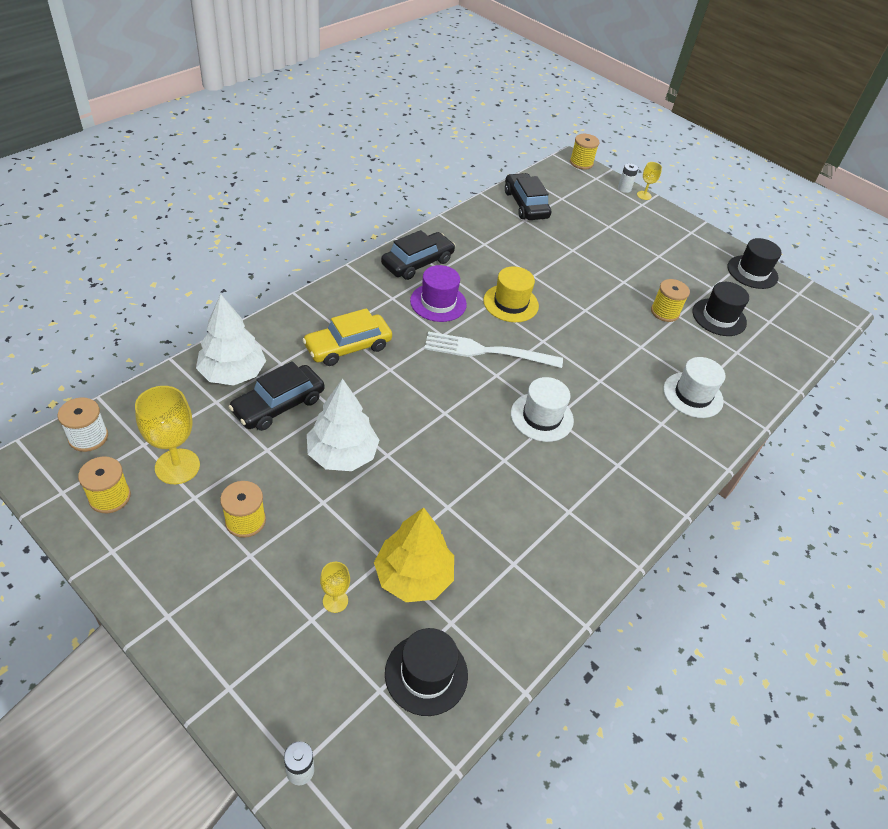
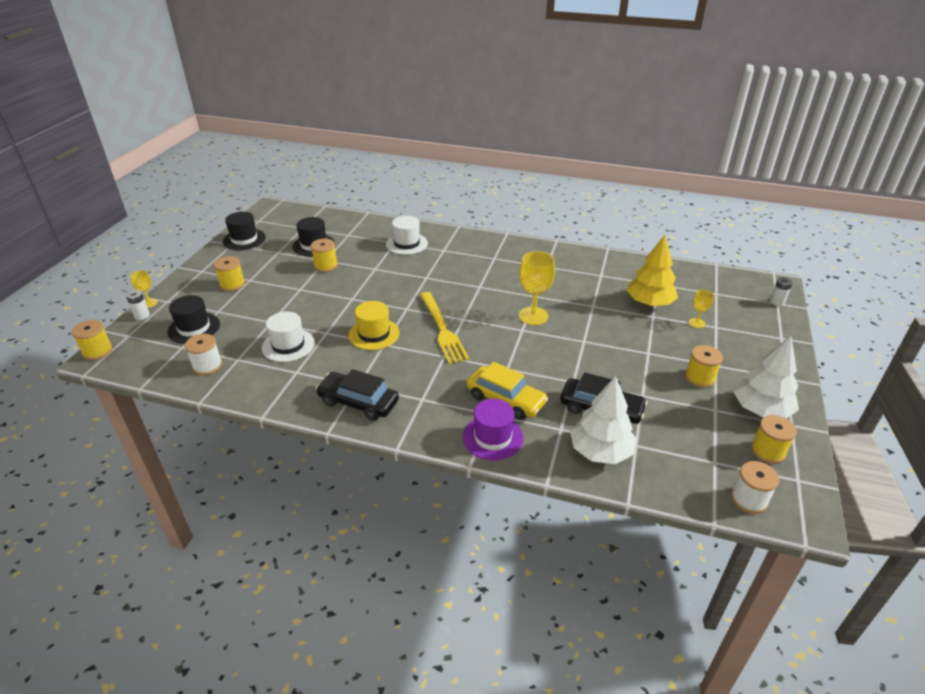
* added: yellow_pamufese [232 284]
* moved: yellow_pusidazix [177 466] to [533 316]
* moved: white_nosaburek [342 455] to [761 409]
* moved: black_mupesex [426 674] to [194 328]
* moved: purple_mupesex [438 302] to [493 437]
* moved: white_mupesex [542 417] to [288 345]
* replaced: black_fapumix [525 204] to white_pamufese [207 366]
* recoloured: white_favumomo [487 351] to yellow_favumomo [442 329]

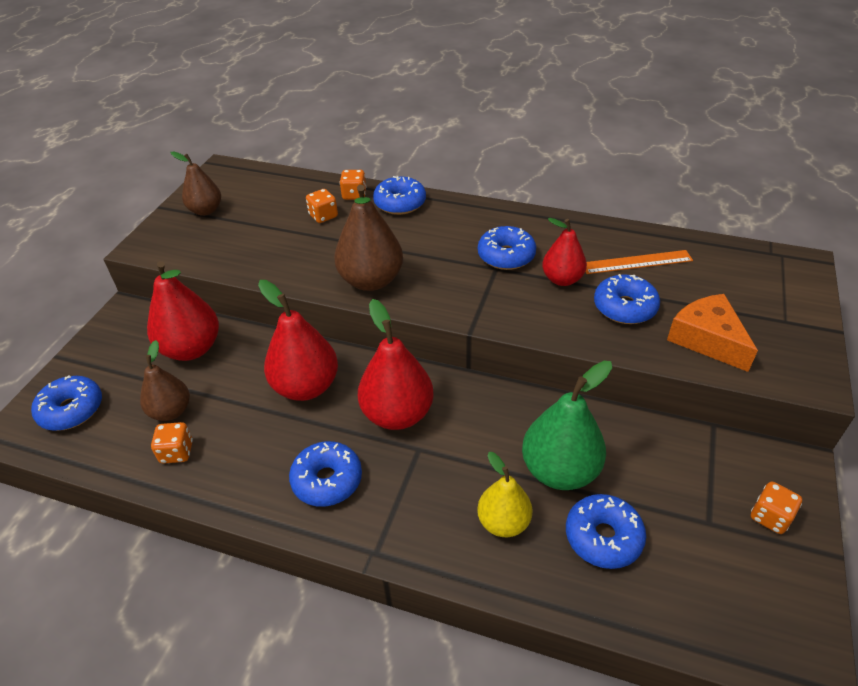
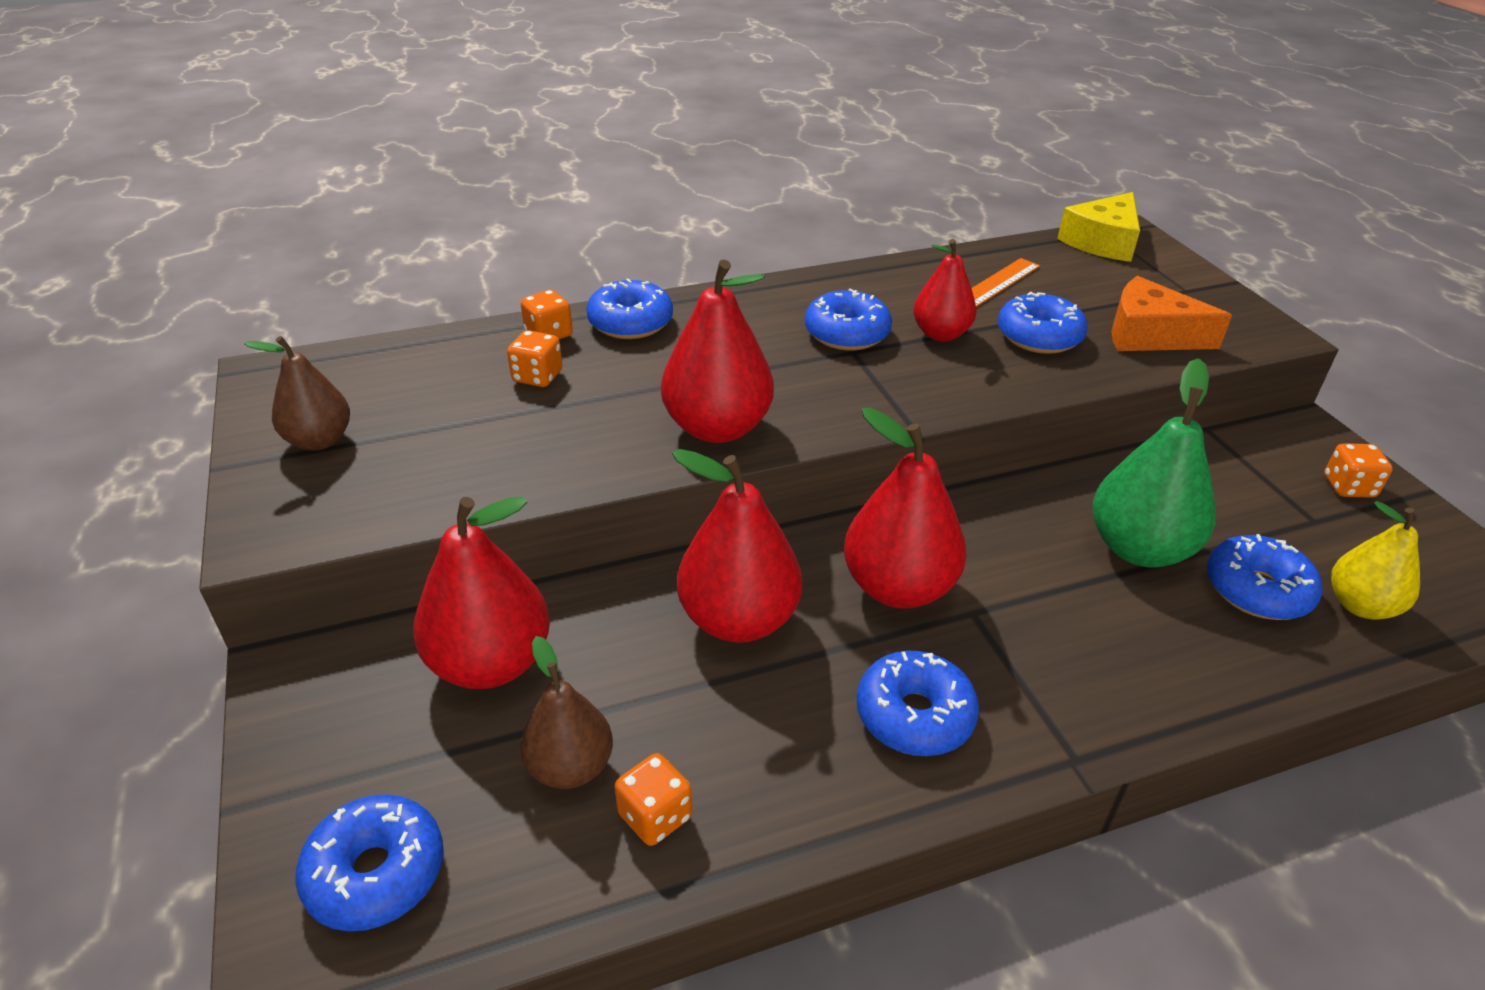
* added: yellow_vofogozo [1102 241]
* moved: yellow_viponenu [503 522] to [1360 605]
* recoloured: brown_viponenu [371 281] to red_viponenu [717 428]

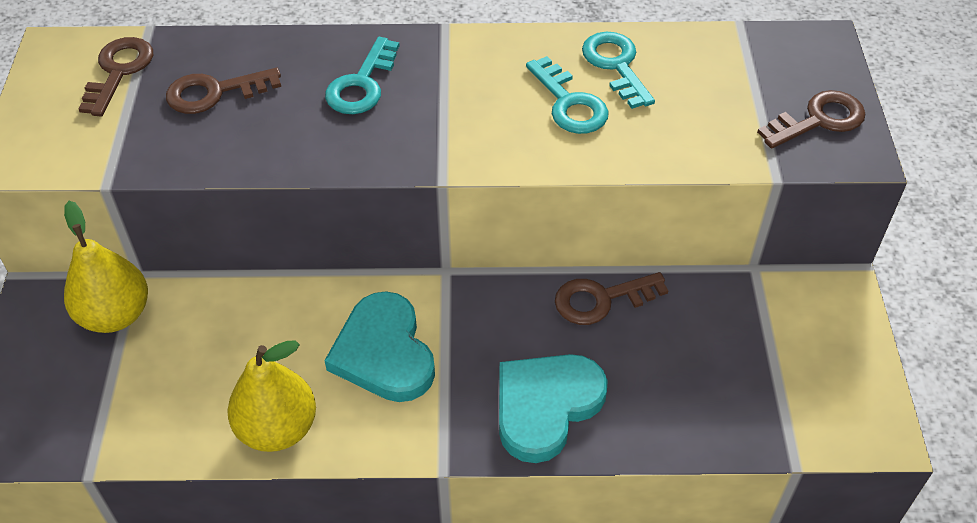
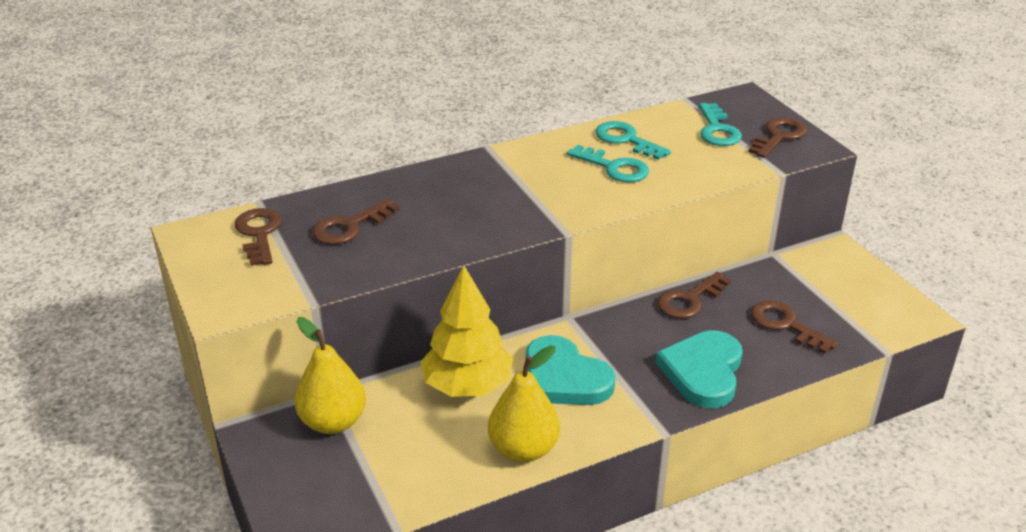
* added: yellow_nosaburek [467 386]
* added: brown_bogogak [785 325]
* moved: turquoise_bogogak [361 84] to [717 130]

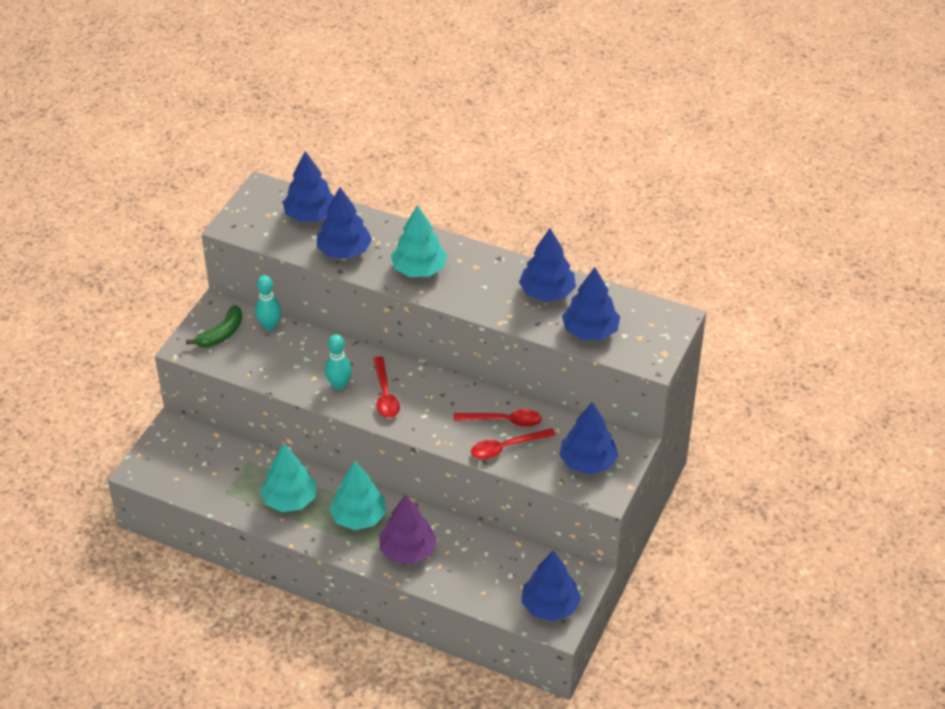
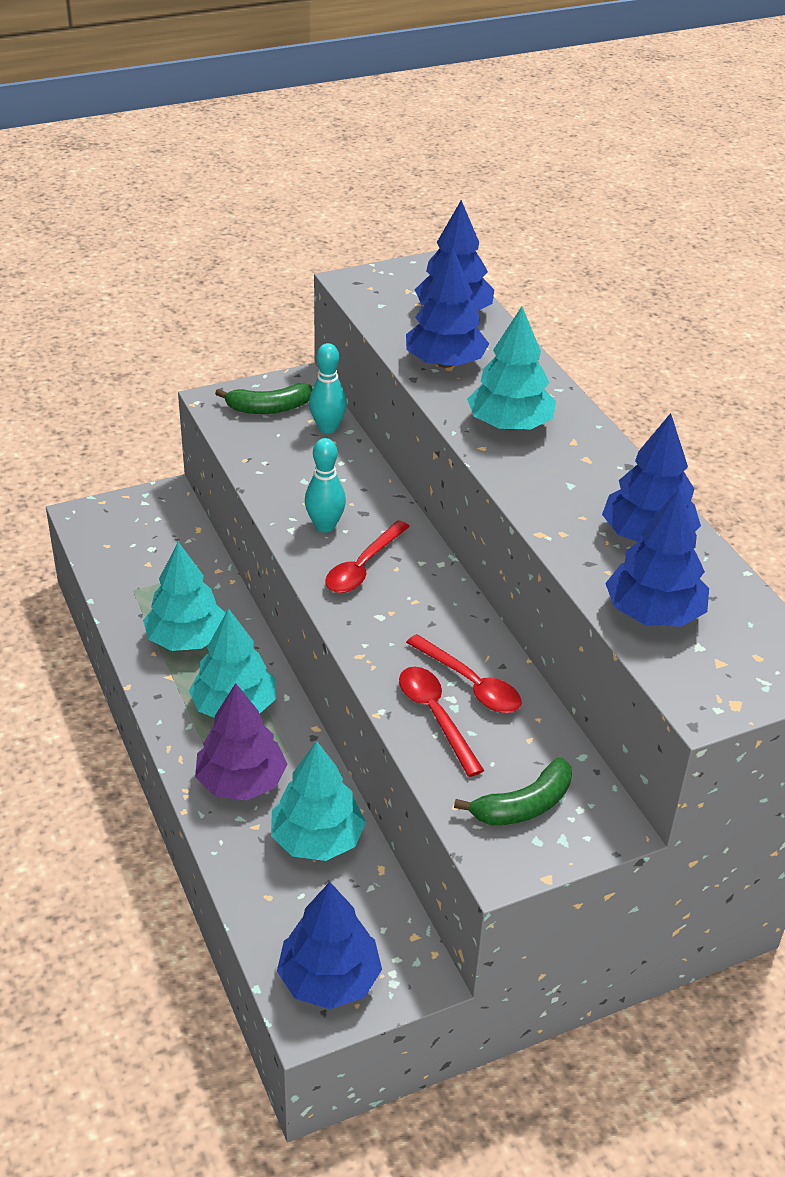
* added: turquoise_nosaburek [317 839]
* replaced: blue_nosaburek [588 462] to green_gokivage [523 806]
* turned: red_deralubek [506 447] = [435 716] 45 degrees clockwise

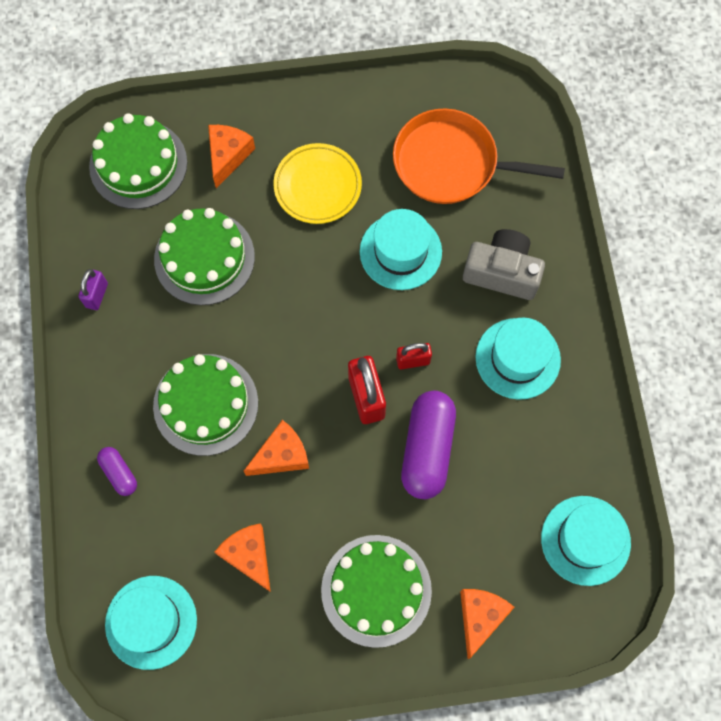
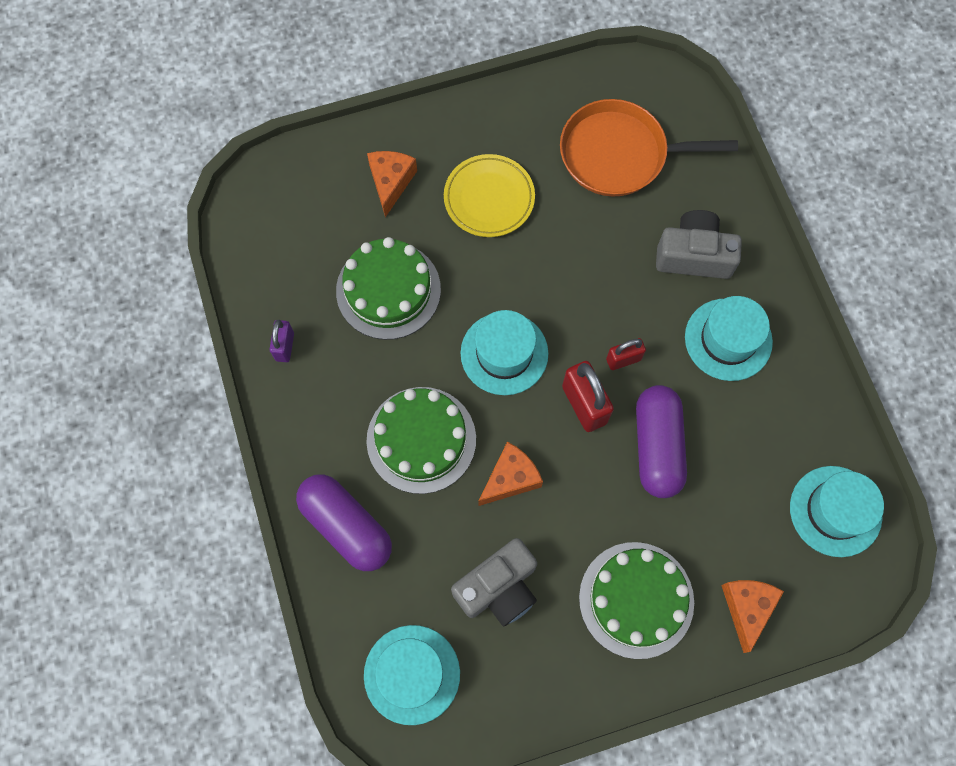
* removed: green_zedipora [138 164]
* moved: turquoise_mupesex [400 252] to [504 353]
* replaced: orange_vofogozo [249 556] to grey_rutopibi [498 588]
* resized: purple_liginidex [119 473] = [346 526] x2.00

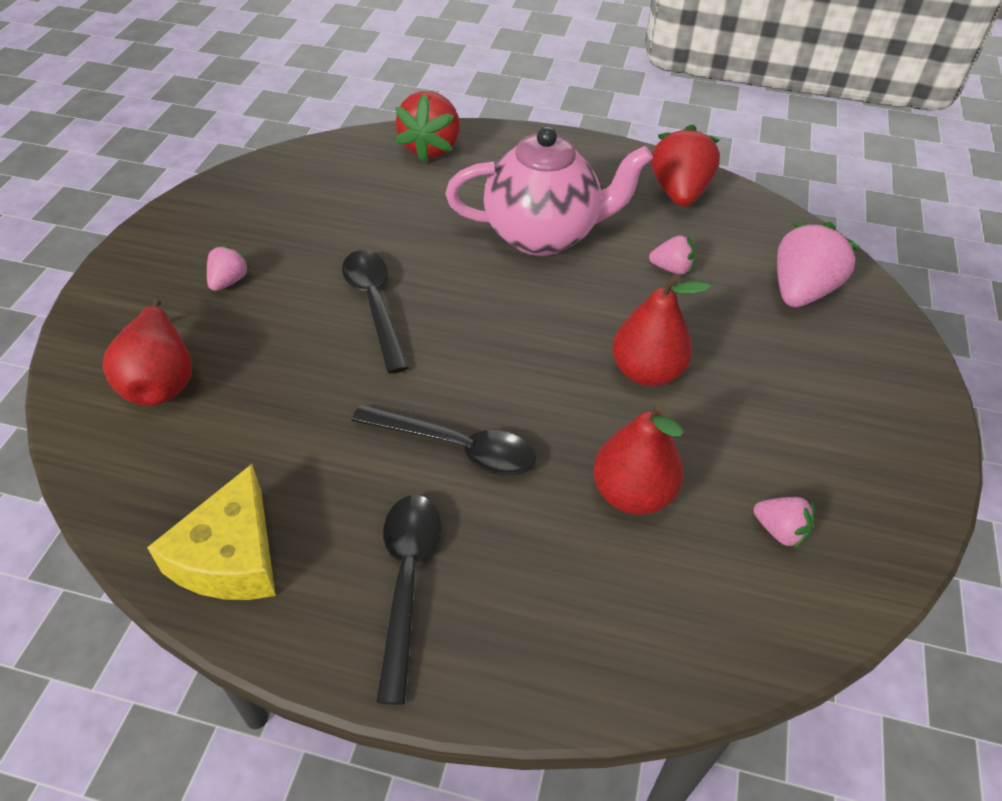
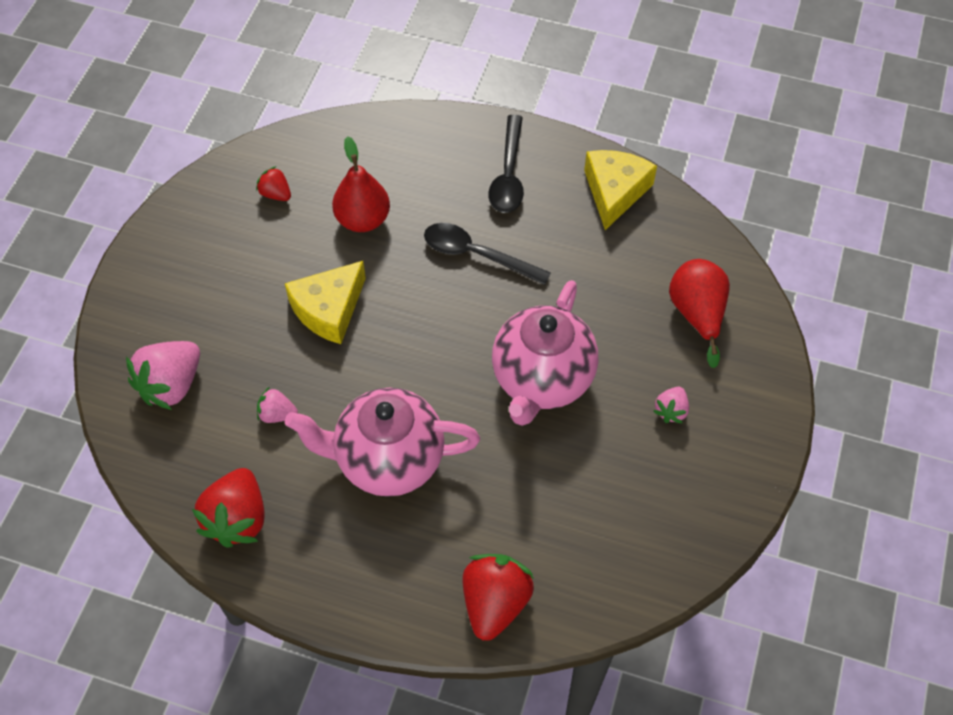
* replaced: black_deralubek [375 305] to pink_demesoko [542 380]
* replaced: red_viponenu [646 372] to yellow_vofogozo [329 309]
* recoloured: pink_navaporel [780 531] to red_navaporel [276 194]

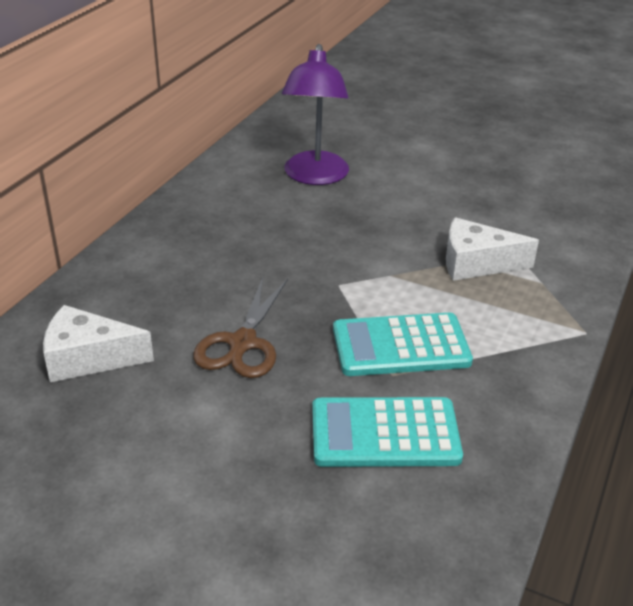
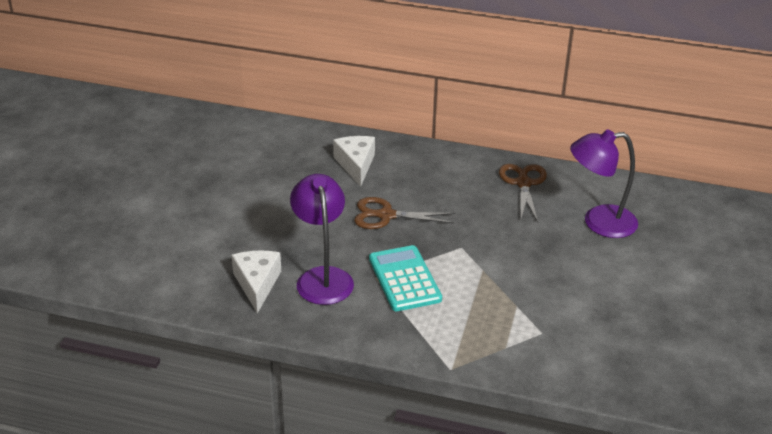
* added: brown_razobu [523 183]
* moved: white_vofogozo [476 263] to [257 284]
* replaced: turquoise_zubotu [385 433] to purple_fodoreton [322 277]

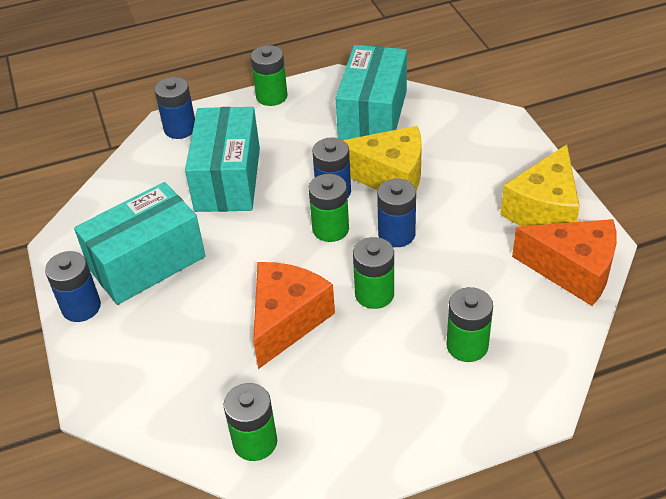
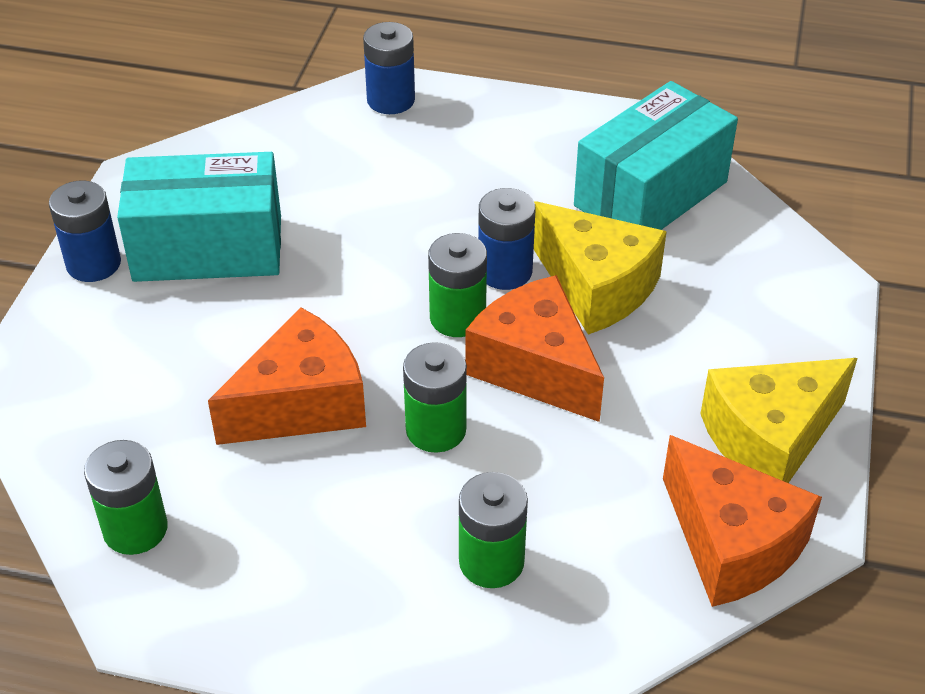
* removed: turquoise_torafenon [228 179]
* removed: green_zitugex [271 96]
* replaced: blue_zitugex [396 234] to orange_vofogozo [535 368]

